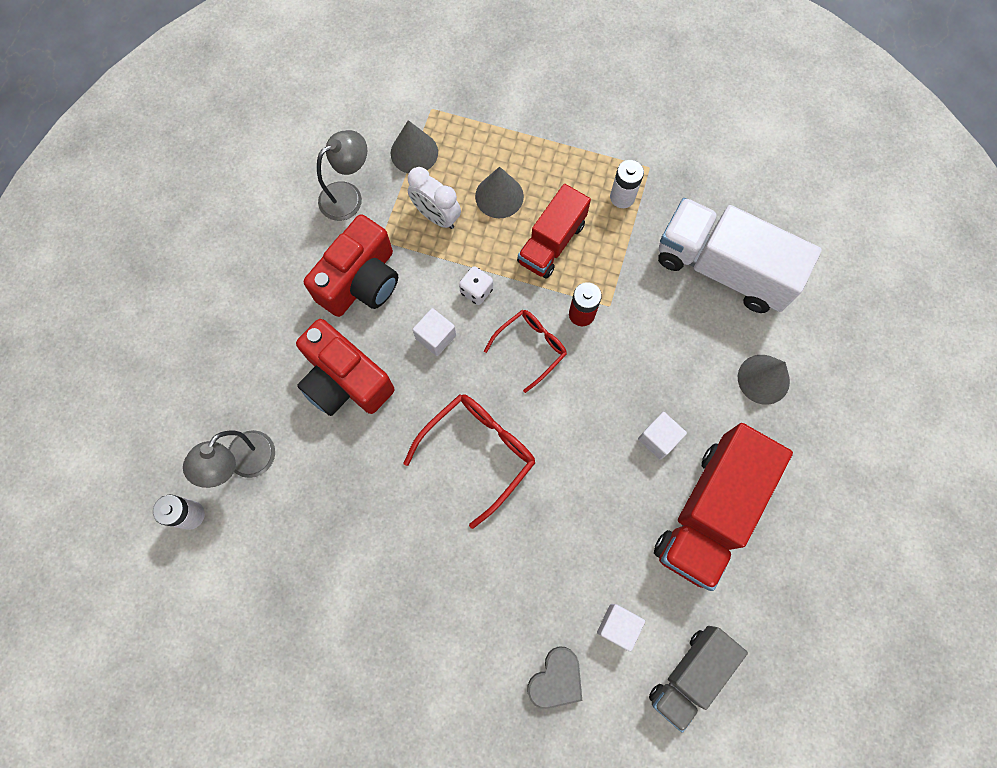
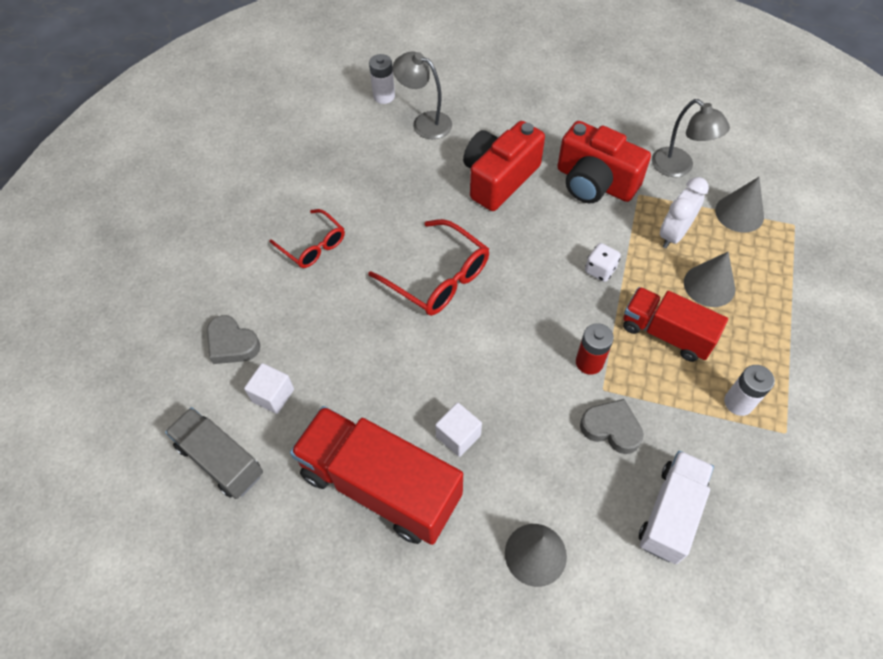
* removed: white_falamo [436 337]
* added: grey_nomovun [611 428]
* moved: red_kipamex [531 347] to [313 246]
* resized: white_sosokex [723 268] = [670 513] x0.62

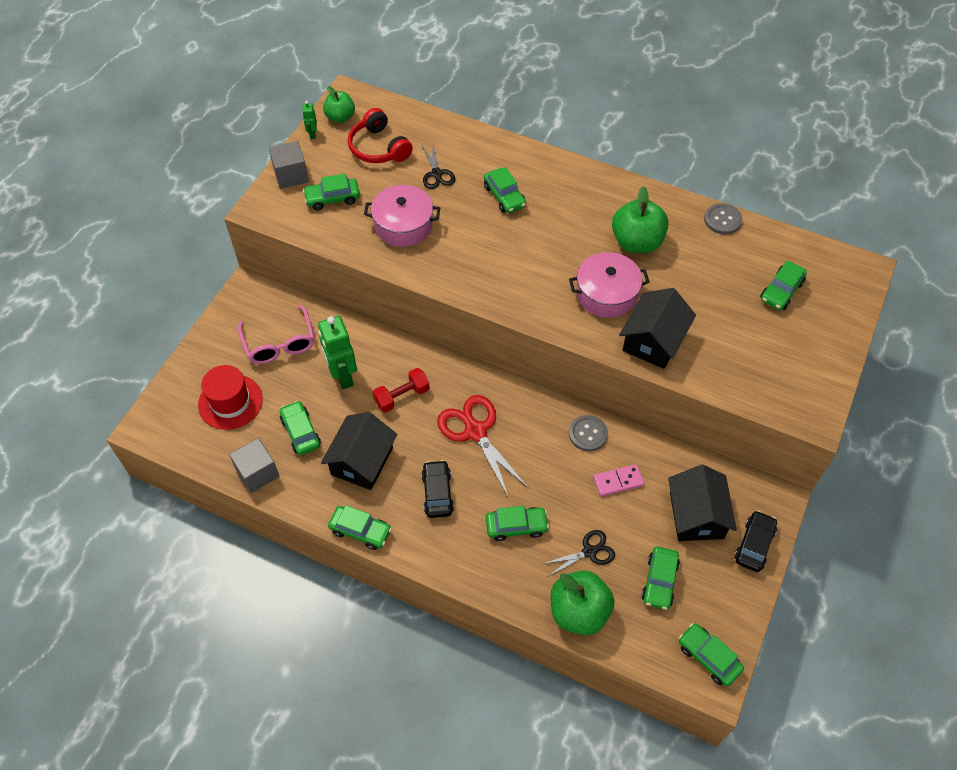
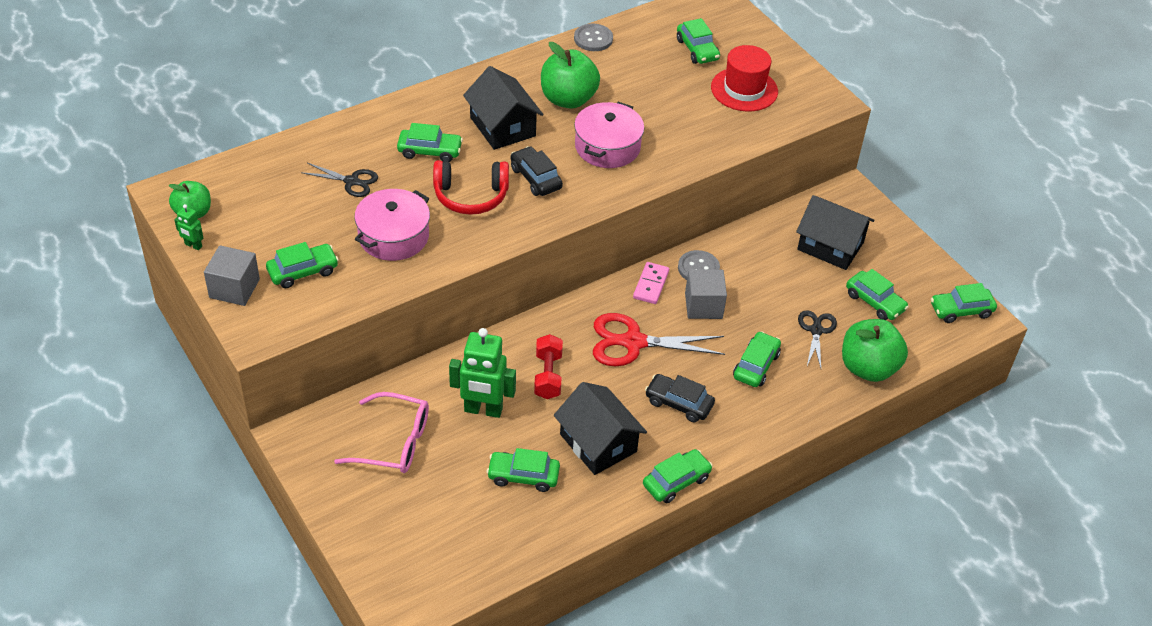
* moved: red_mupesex [230 402] to [744 89]
* moved: grey_falamo [257 473] to [703 306]
* moved: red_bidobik [378 148] to [471 196]
* moved: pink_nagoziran [618 481] to [651 284]
* moved: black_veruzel [653 341] to [502 127]
* moved: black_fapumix [754 545] to [535 178]
* turned: green_fapumix [332 198] = [303 271] 135 degrees counterclockwise

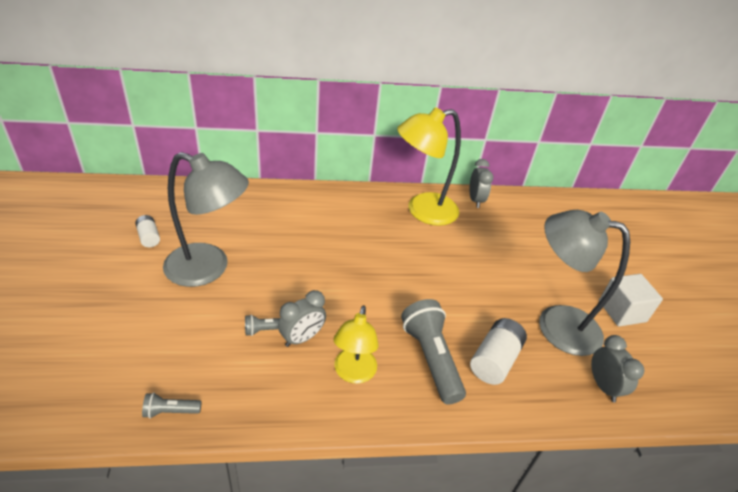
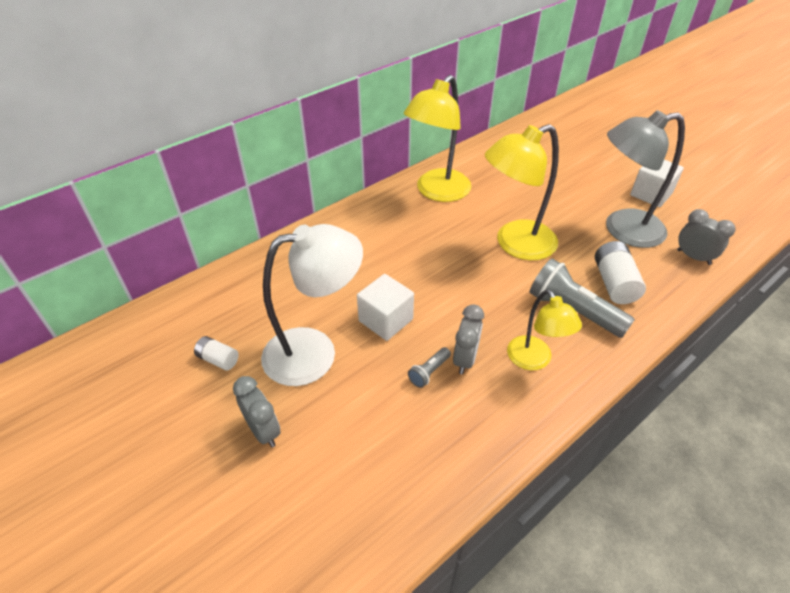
* removed: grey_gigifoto [171 411]
* added: white_falamo [385 320]
* added: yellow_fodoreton [515 244]
* moved: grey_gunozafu [475 200] to [263 431]
* recoloured: grey_fodoreton [209 268] to white_fodoreton [315 352]

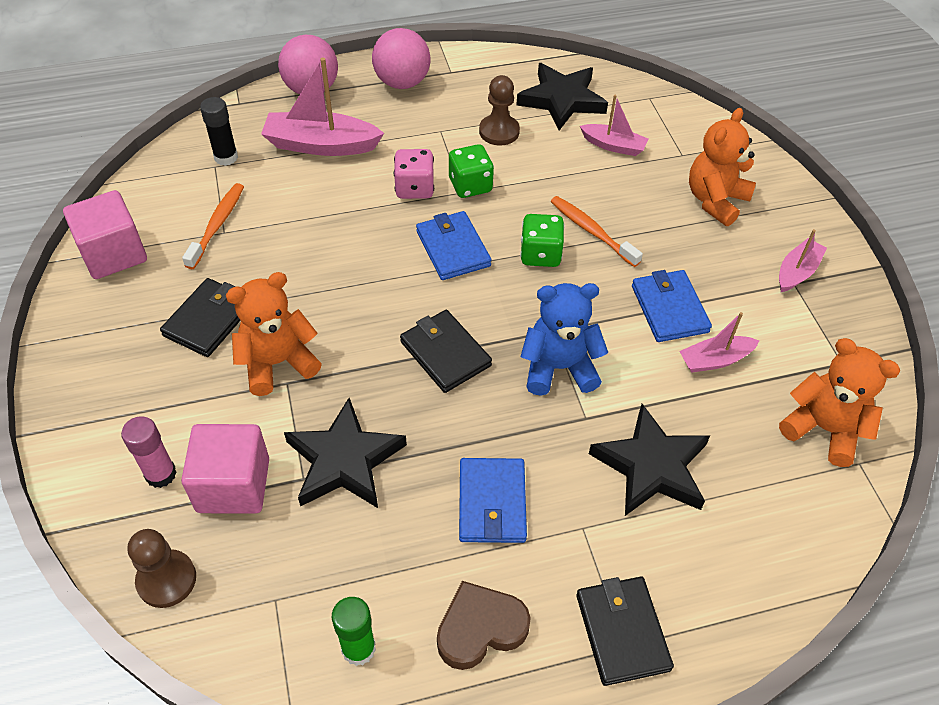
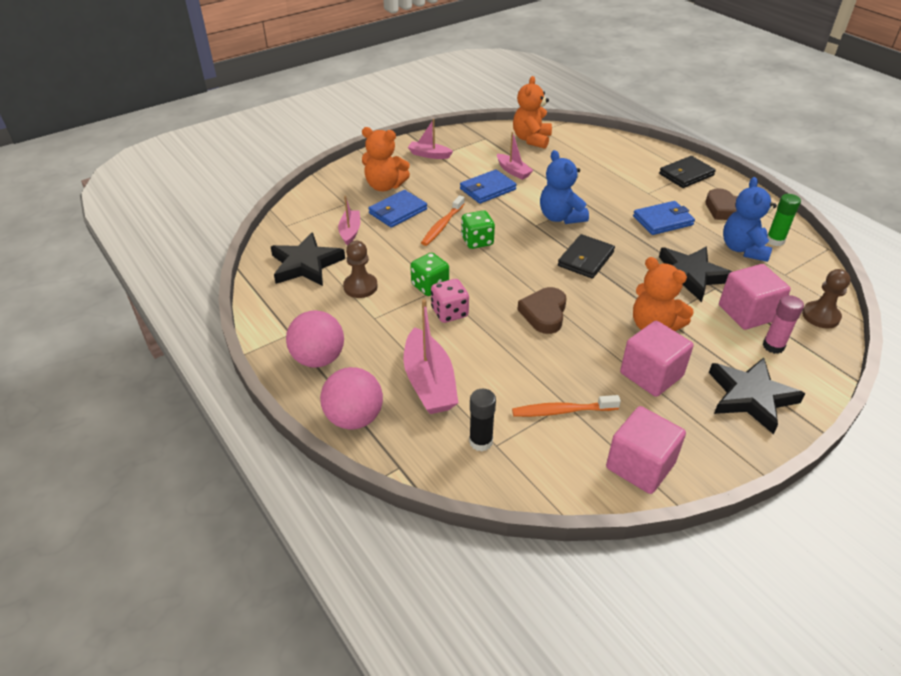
* added: brown_nomovun [544 313]
* added: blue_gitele [743 249]
* moved: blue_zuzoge [453 248] to [398 211]
* moved: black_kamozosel [651 466] to [750 397]
* replaced: black_zuzoge [209 320] to pink_falamo [651 374]

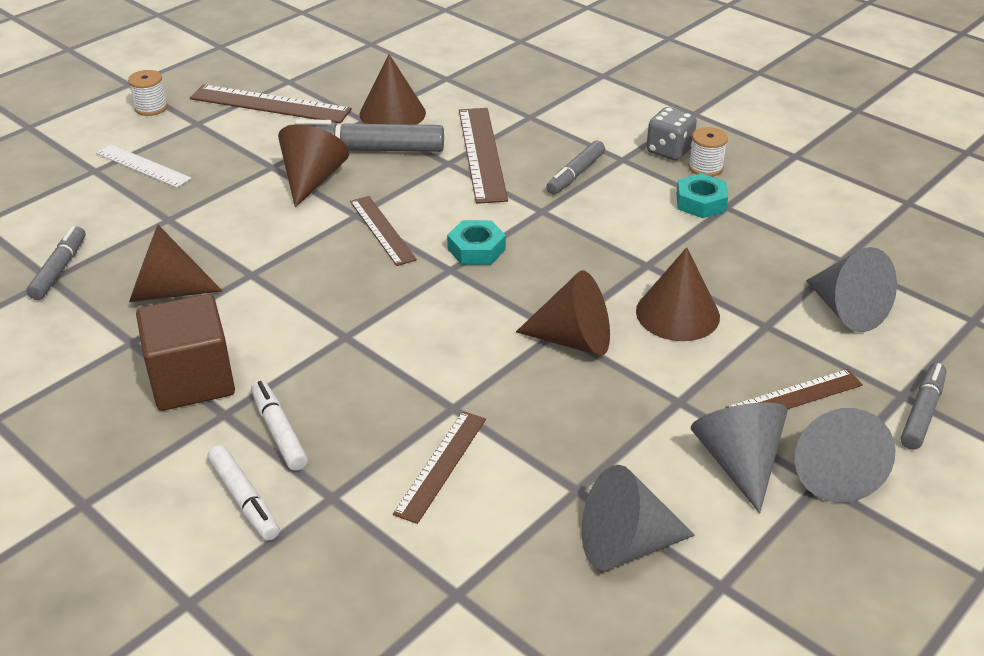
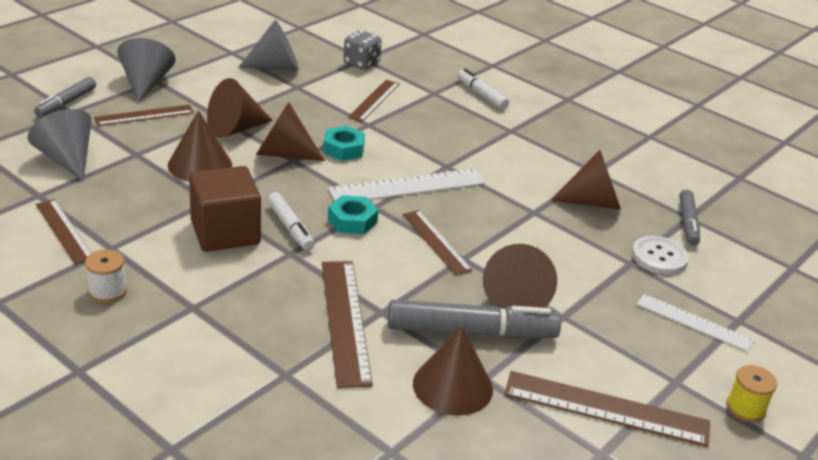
* removed: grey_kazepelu [575 174]
* removed: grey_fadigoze [738 462]
* added: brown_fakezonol [64 231]
* added: brown_fadigoze [235 129]
* added: white_fakezonol [407 186]
* added: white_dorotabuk [659 257]
* moved: brown_falamo [192 380] to [225 232]
* moved: white_kazepelu [279 432] to [290 227]
* moved: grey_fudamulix [669 151] to [361 63]
* moved: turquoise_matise [701 202] to [343 149]
* recoloured: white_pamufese [151 108] to yellow_pamufese [745 408]

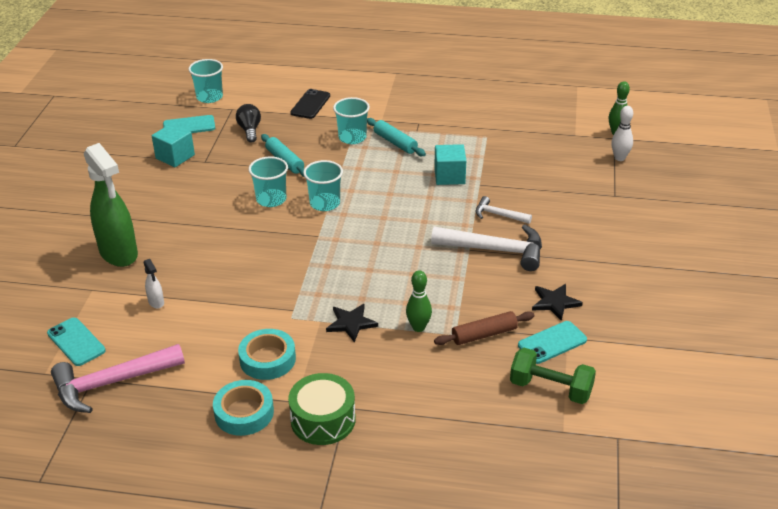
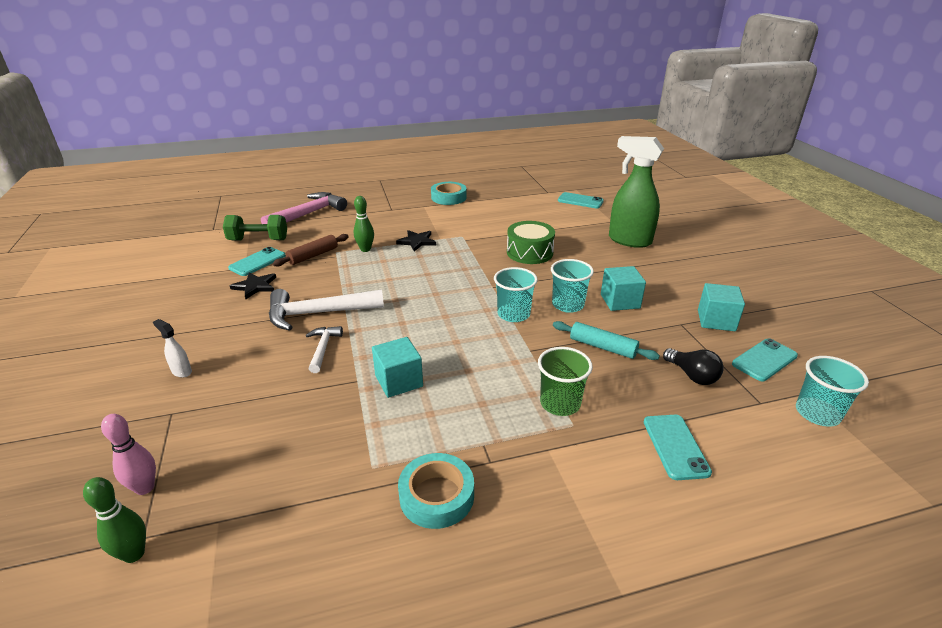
* removed: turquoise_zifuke [395 142]
* added: turquoise_falamo [620 301]
* moved: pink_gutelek [111 383] to [308 214]
* moved: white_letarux [156 302] to [181 371]
* moved: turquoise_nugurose [267 359] to [436 496]
* moved: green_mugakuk [323 420] to [529 252]
* recoloured: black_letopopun [310 104] to turquoise_letopopun [675 446]
* recoloured: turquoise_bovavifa [352 137] to green_bovavifa [560 403]
* recoloured: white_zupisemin [619 158] to pink_zupisemin [145 488]
* turned: white_gutelek [498 215] = [323 348] 90 degrees counterclockwise

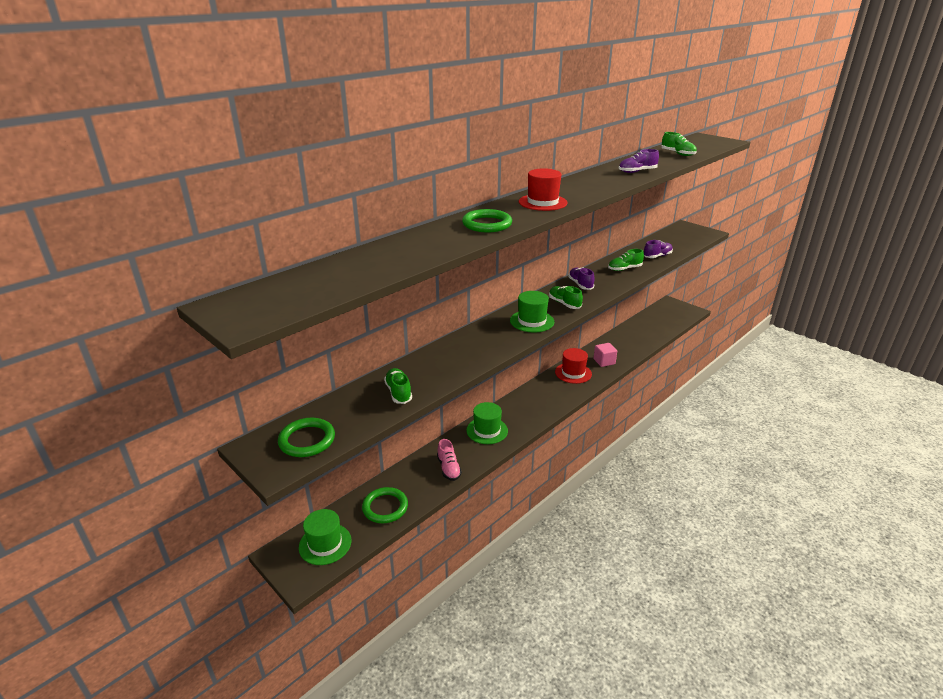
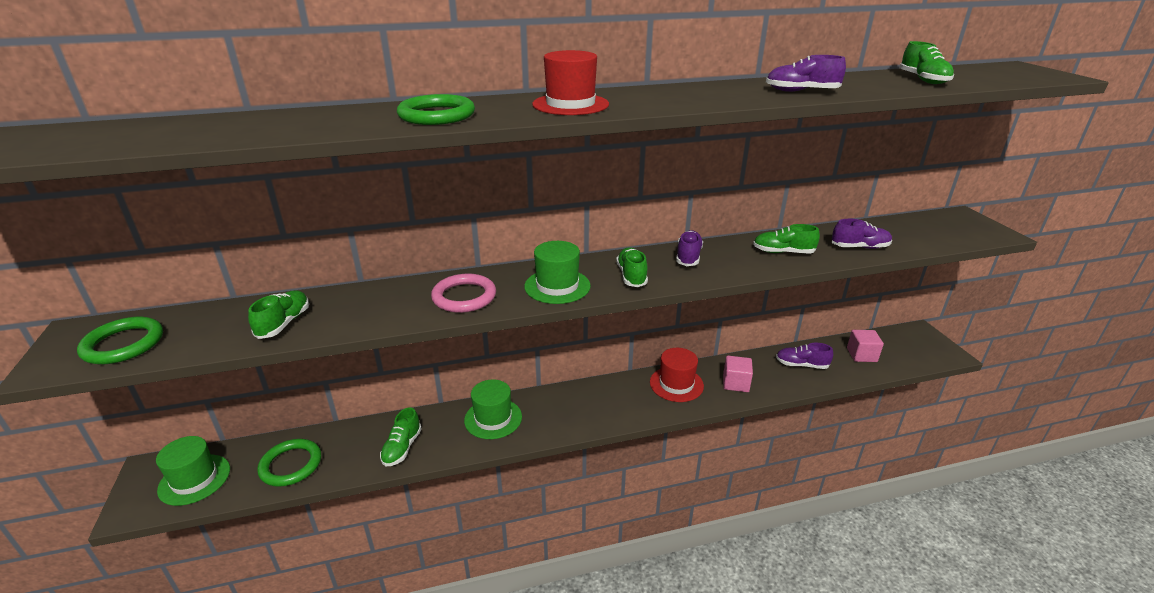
* added: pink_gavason [464 297]
* added: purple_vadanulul [801 365]
* added: pink_falamo [861 355]
* recoloured: pink_vadanulul [448 468] to green_vadanulul [402 448]

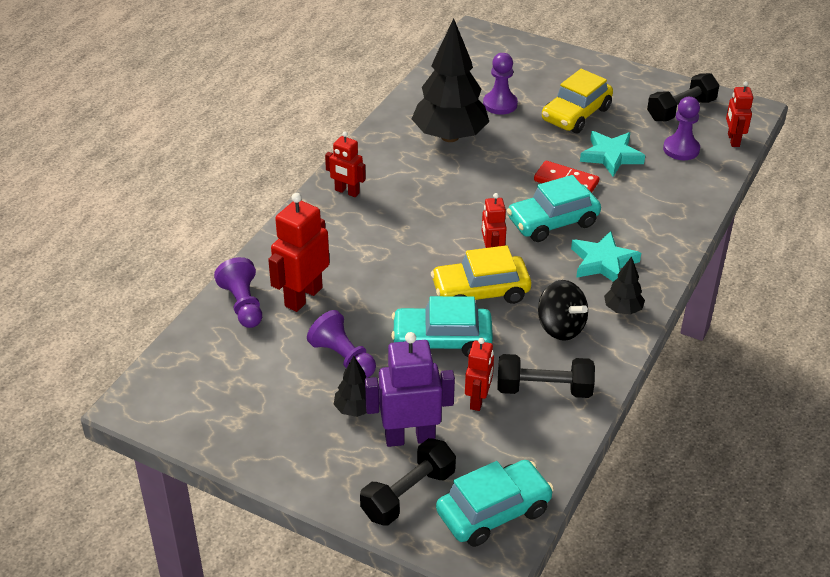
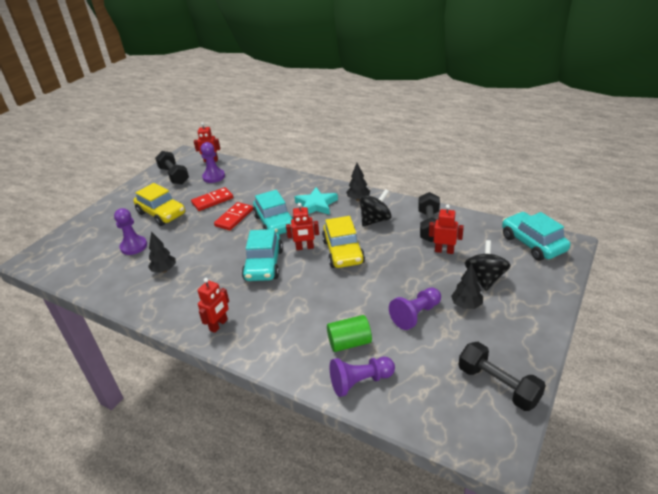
* moved: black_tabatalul [408 494] to [498 385]
* moved: turquoise_fapumix [442 340] to [264 265]
* replaced: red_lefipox [303 297] to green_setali [349 343]
* replaced: purple_lefipox [409 437] to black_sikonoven [485 278]
* replaced: turquoise_kamozosel [611 156] to red_nagoziran [212 201]
* resized: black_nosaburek [450 136] = [164 270] x0.45

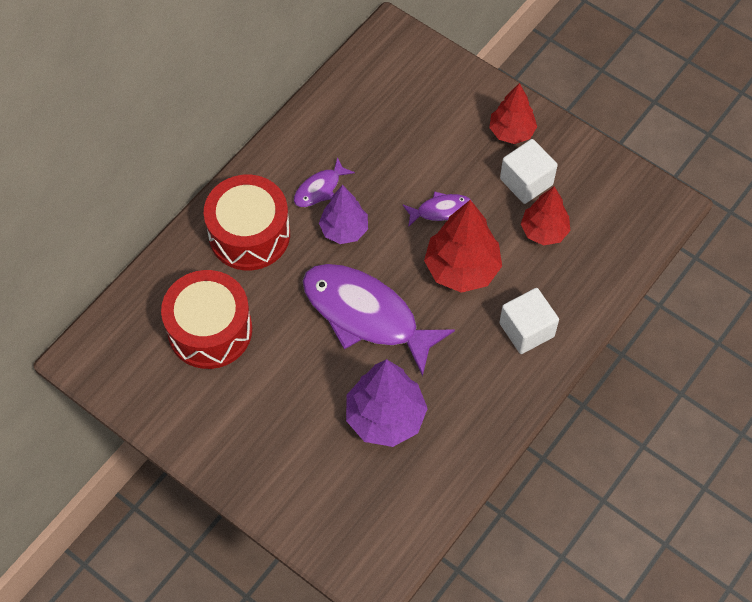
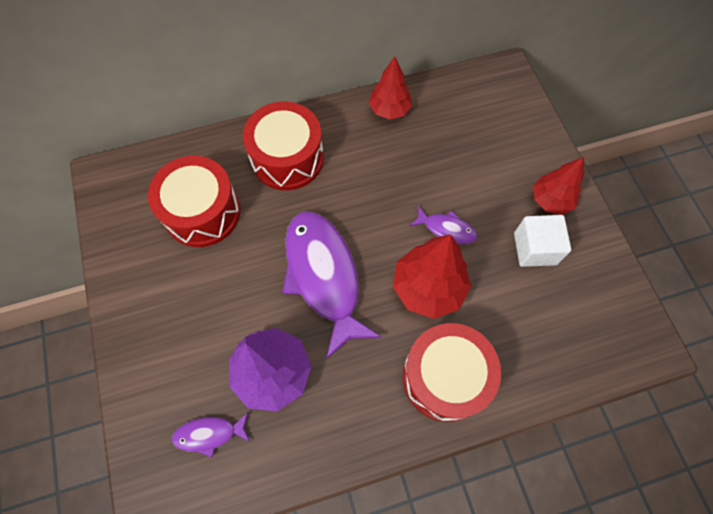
* removed: purple_nosaburek [344 230]
* moved: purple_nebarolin [320 189] to [209 434]
* moved: red_nosaburek [544 231] to [389 110]
* replaced: white_falamo [526 330] to red_mugakuk [445 377]

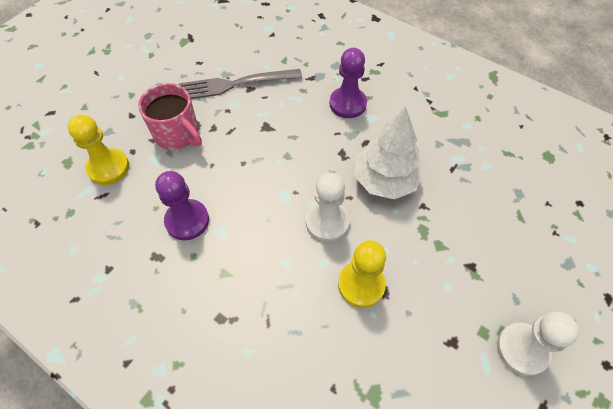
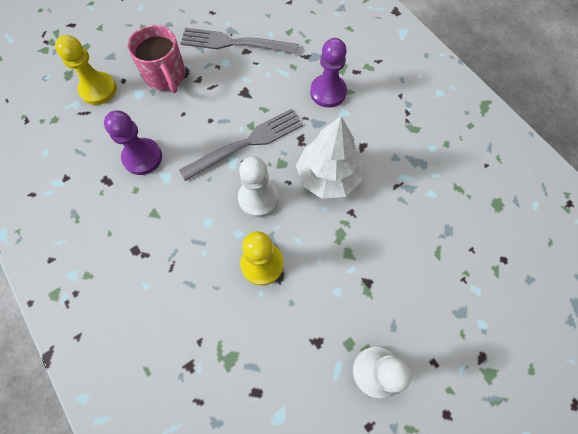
* added: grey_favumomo [247 143]

